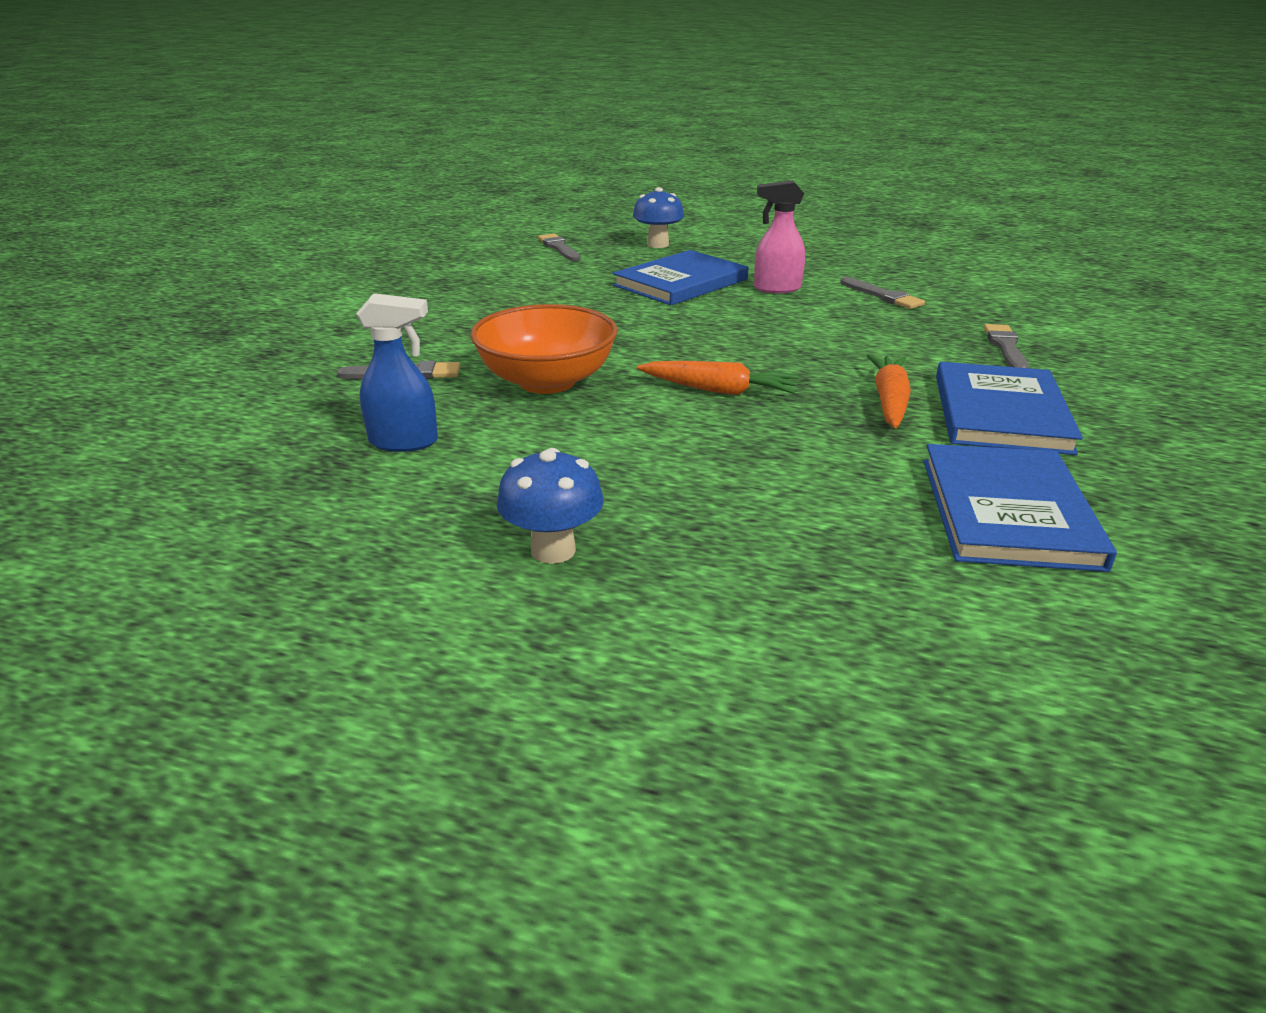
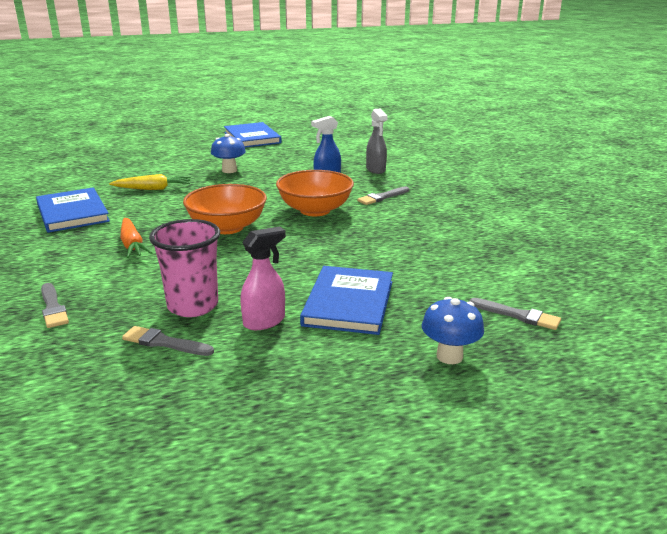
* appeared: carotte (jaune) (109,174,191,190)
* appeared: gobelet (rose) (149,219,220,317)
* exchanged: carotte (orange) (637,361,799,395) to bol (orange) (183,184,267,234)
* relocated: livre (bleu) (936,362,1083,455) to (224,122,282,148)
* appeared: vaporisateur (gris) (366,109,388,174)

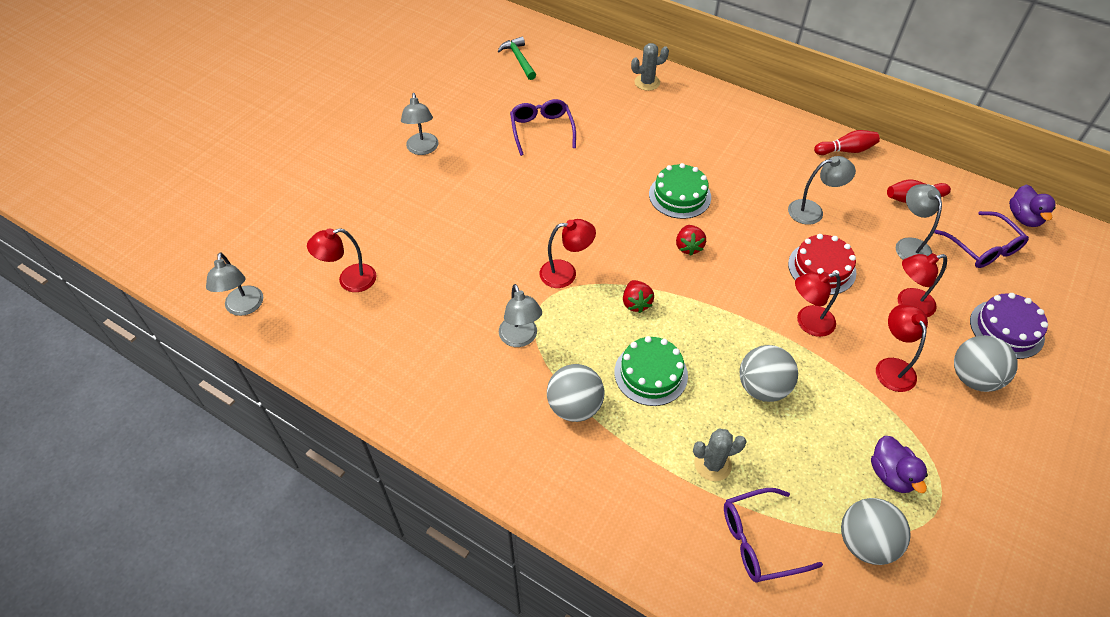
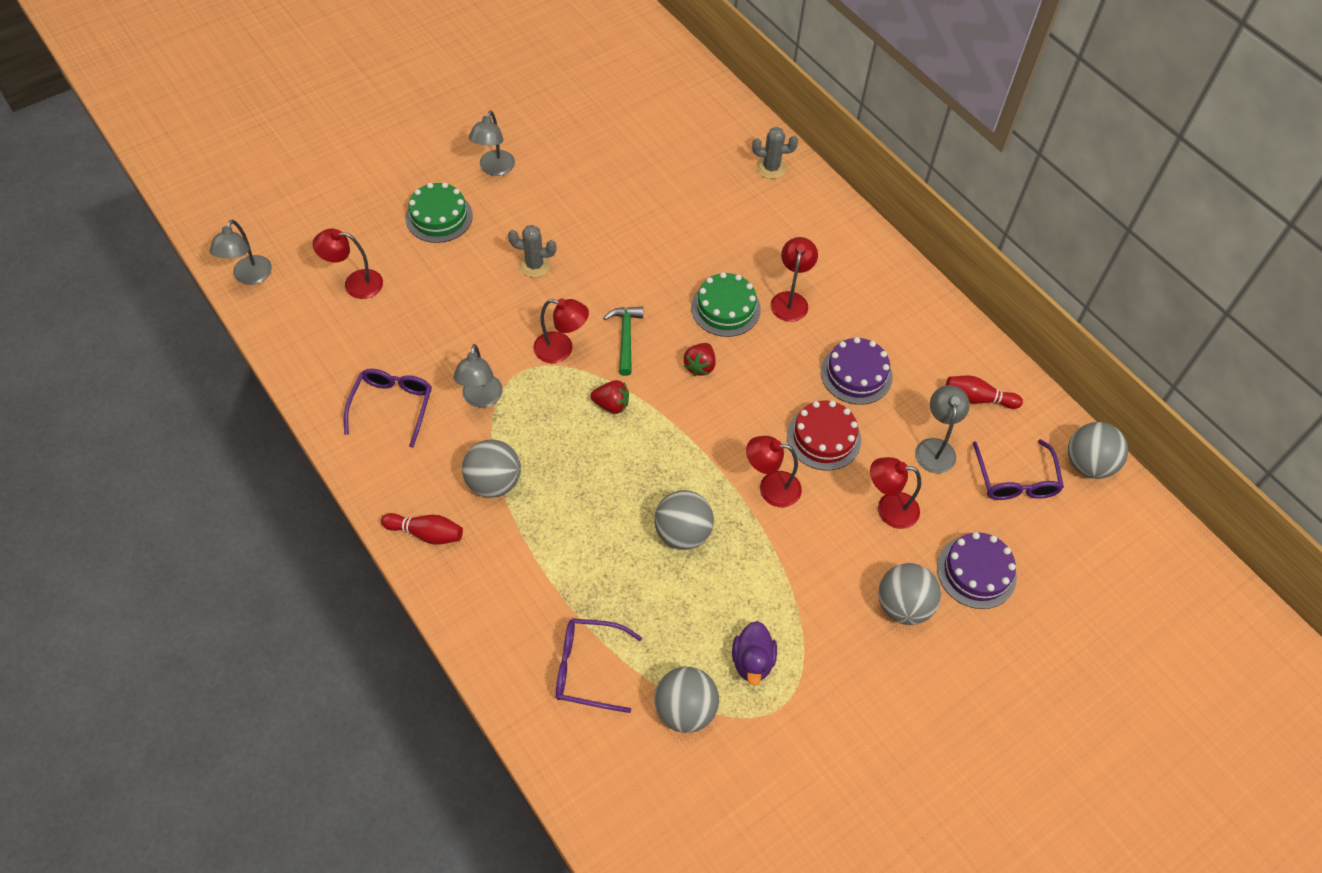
* relocated: lunettes (violet) (510,99,576,156) to (344,369,432,448)
* relocated: quille (rouge) (814,130,880,155) to (381,513,463,544)
* relocated: gâteau (vert) (614,336,688,406) to (405,182,473,243)
* relocated: cactus (gris) (693,428,747,481) to (508,225,556,278)
* spun: fraise (rouge) (623,280,654,313) = (590,380,629,414) 90 degrees counterclockwise
* relocated: marteau (vert) (498,37,536,80) to (604,306,643,376)
* relocated: lampe (rouge) (876,304,928,392) to (771,237,818,322)
* exchanged: lampe (gris) (788,156,856,225) to gâteau (violet) (821,337,893,405)
* exchanged: canard (violet) (1009,184,1055,227) to balle (gris) (1068,422,1128,479)

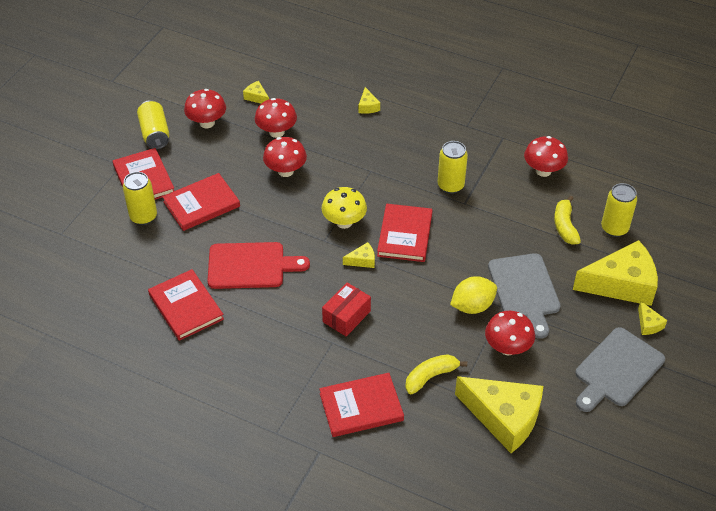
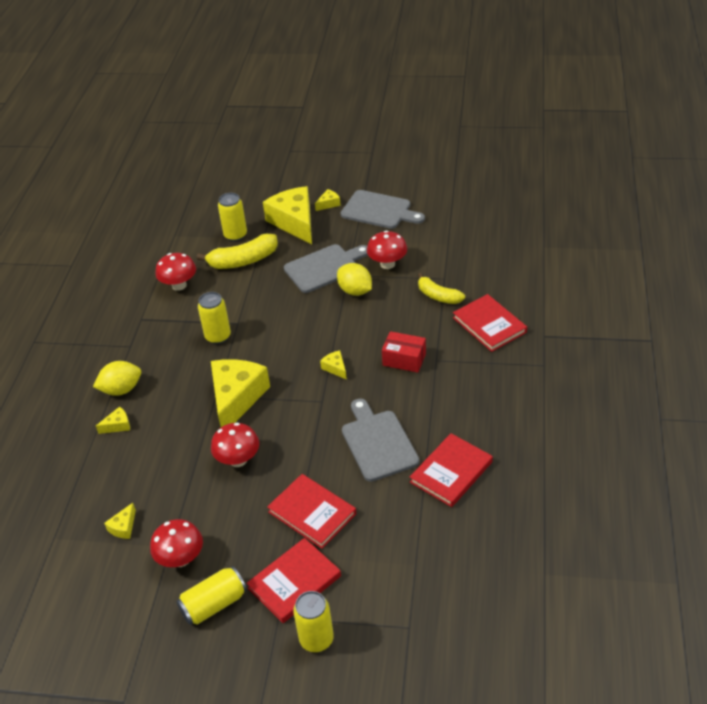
* appeared: citron (jaune) (93,361,141,396)
* size: banane (jaune) (554,195,581,244) = (197,233,278,269) x1.50
* relocated: fromage (jaune) (455,376,543,453) to (211,359,270,427)
* relocated: canette (jaune) (123,172,157,225) to (293,591,334,652)
* colour: planche à découper (rouge) (208,242,310,289) to planche à découper (gris) (342,399,419,482)
* missing: champignon (rouge) (255,98,297,138)
* missing: champignon (jaune) (322,187,367,229)
* missing: livre (rouge) (377,204,433,262)

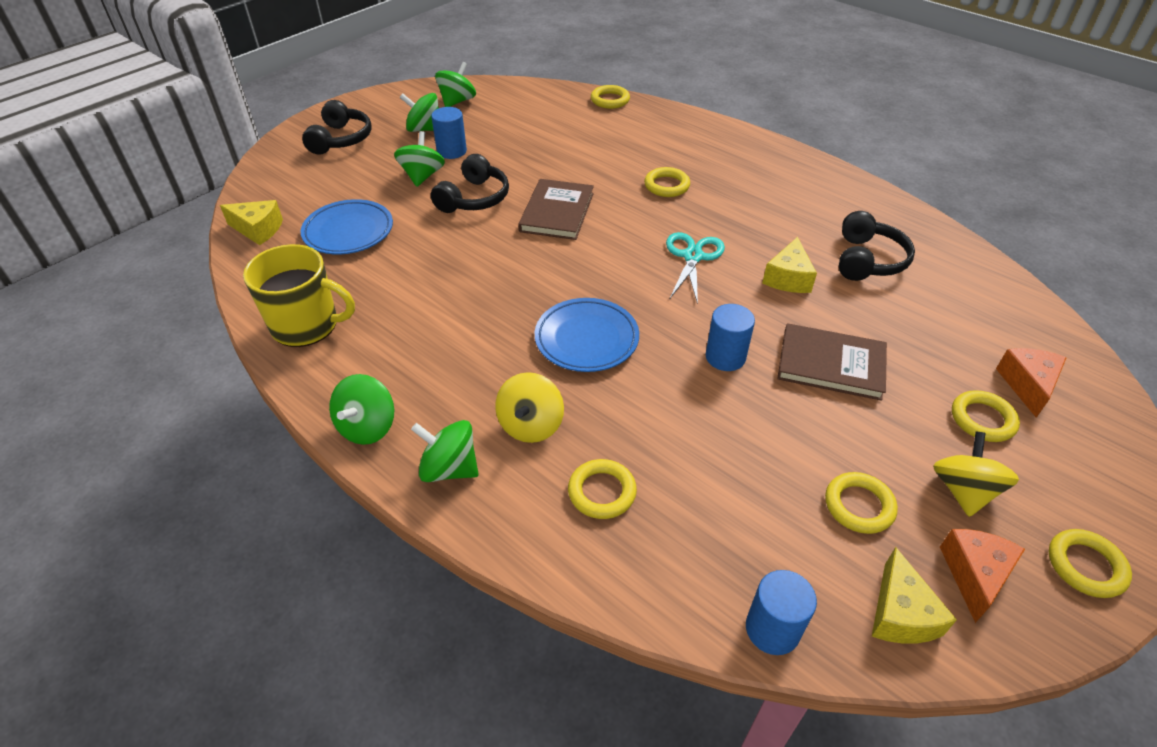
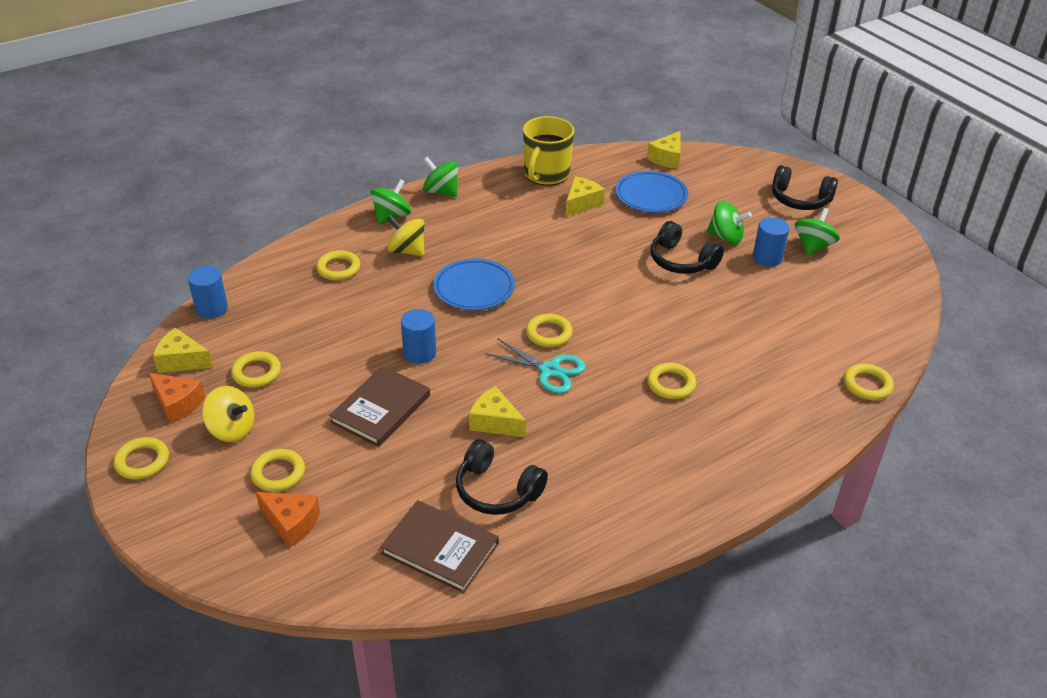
* relocated: livre (marron) (518,179,594,240) to (380,500,499,593)
* appeared: anneau (jaune) (526,314,573,347)
* appeared: fromage (jaune) (566,176,605,217)
* missing: toupie (vert) (435,62,476,107)

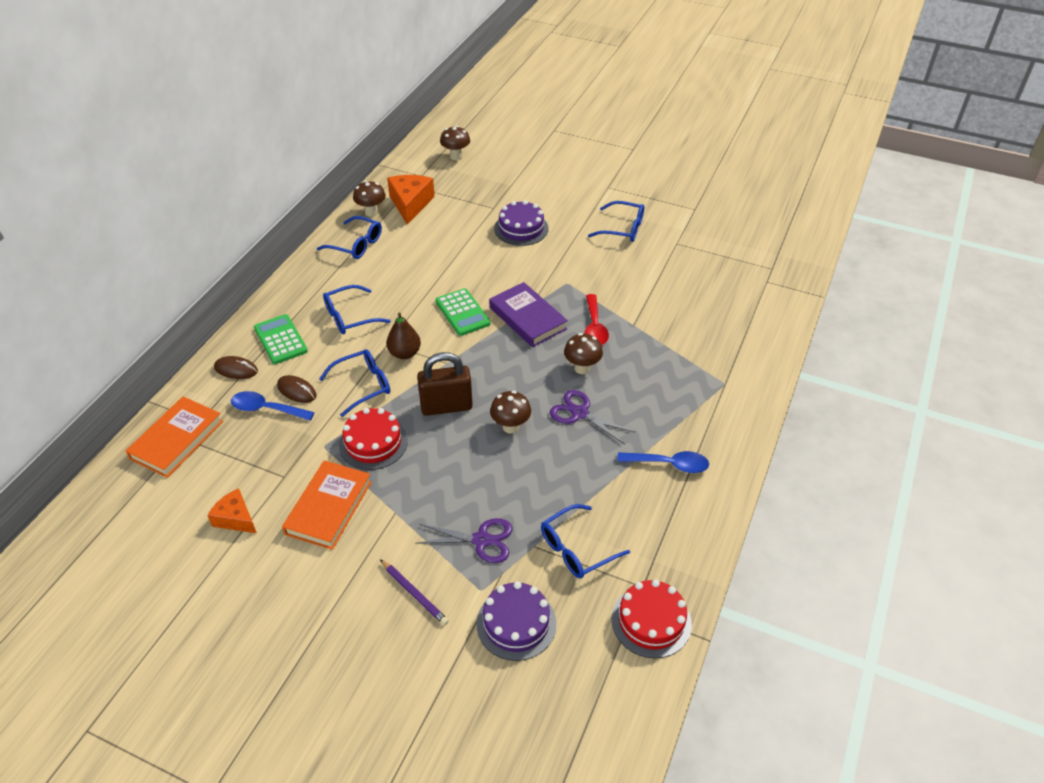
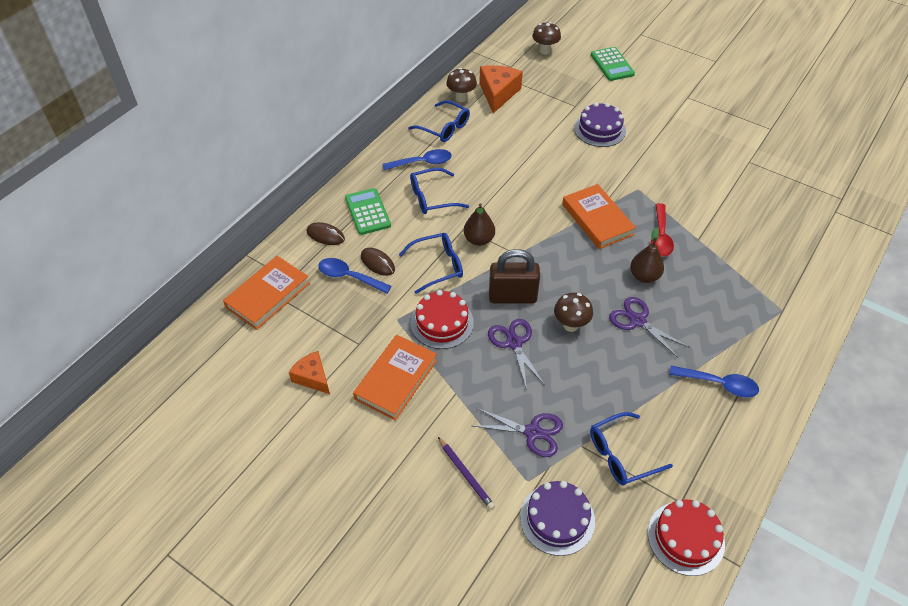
* appeared: cuillère (bleu) (382,149,452,170)
* appeared: ciseaux (violet) (488,319,545,390)
* colour: livre (violet) (489,282,568,347) to livre (orange) (562,184,636,249)
* relocated: calculatrice (vert) (435,288,491,336) to (591,47,635,81)
* exchanged: champignon (marron) (564,333,603,374) to poire (marron) (630,228,664,283)
* missing: lunettes (bleu) (588,201,644,242)

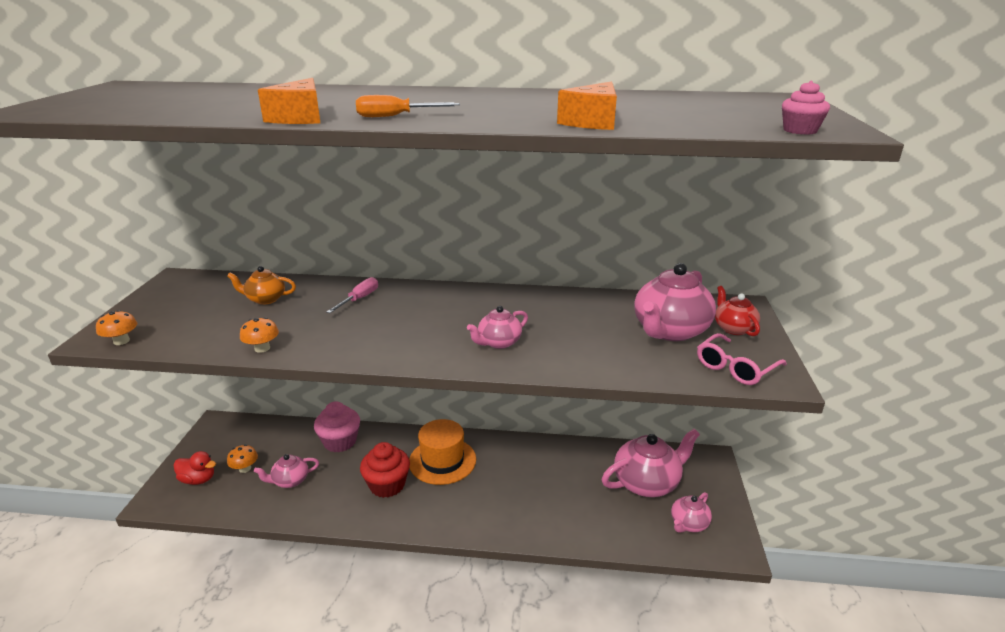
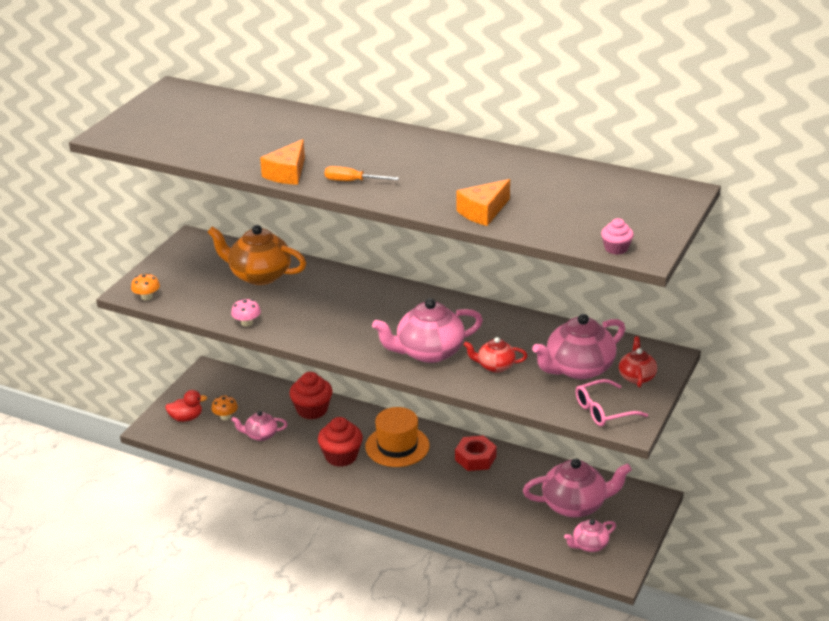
* spun: canard (rouge) (173,451,216,485) = (165,390,207,422) 45 degrees counterclockwise
* size: théière (orange) (227,266,296,305) = (208,225,306,285) x1.83
* colour: champignon (orange) (240,317,279,353) to champignon (rose) (231,299,261,327)
* colour: muffin (rose) (314,401,360,452) to muffin (rouge) (289,372,332,419)
* size: théière (rose) (467,306,528,349) = (372,298,483,363) x1.83
* appeared: écrou (rouge) (455,435,497,471)
* appeared: théière (rouge) (464,337,527,373)
* missing: tournevis (rose) (326,277,378,313)

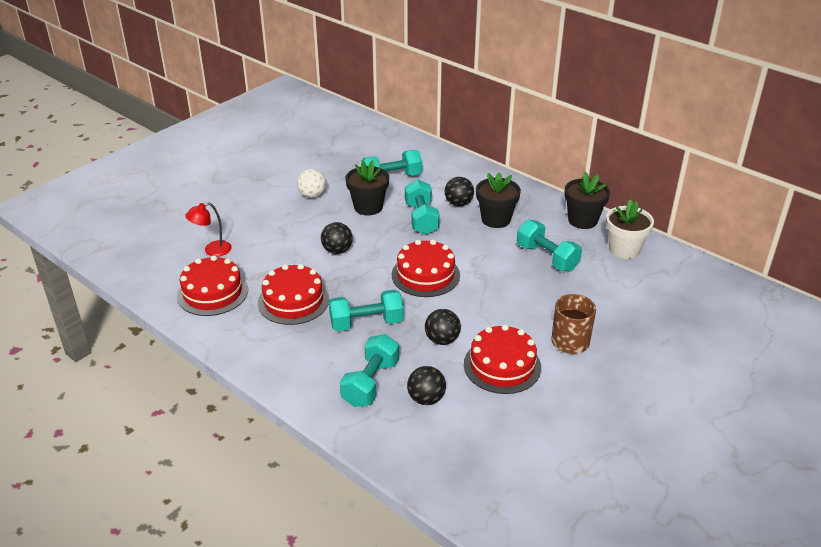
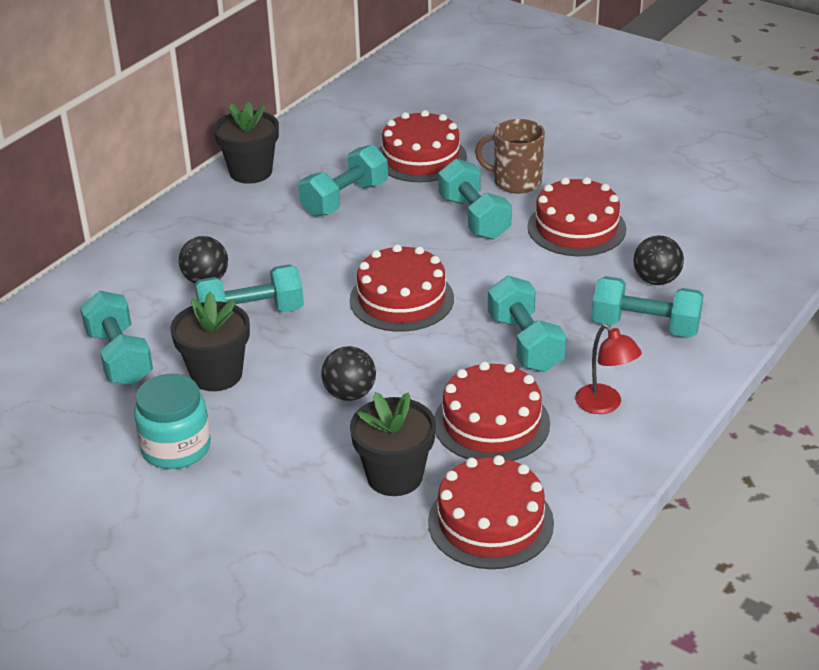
* exchanged: balle (blanc) (297,169,326,198) to bocal (turquoise) (134,374,211,469)
* relocated: pot de fleurs (noir) (476,172,521,228) to (350,392,436,496)
* appeared: gâteau (rouge) (379,110,467,182)
* appeared: haltère (turquoise) (438,159,512,240)
* relocated: lampe (rouge) (185,202,232,257) to (575,324,642,414)
* missing: balle (noir) (425,309,461,345)
* missing: pot de fleurs (blanc) (606,199,654,259)

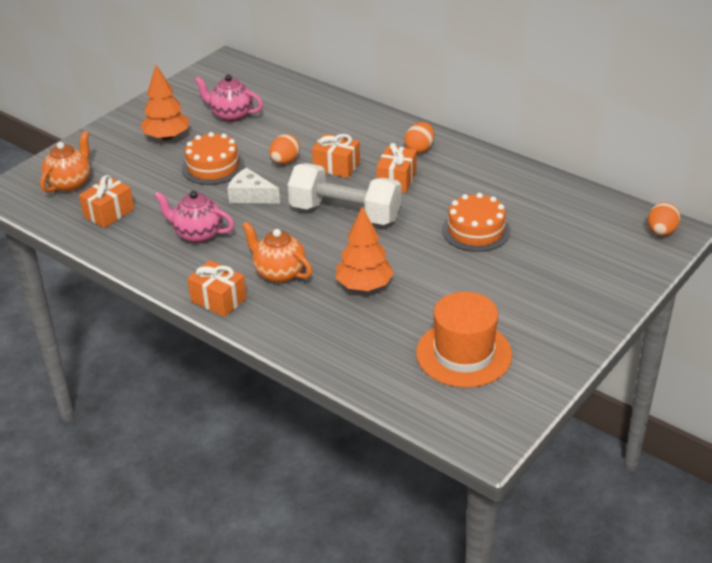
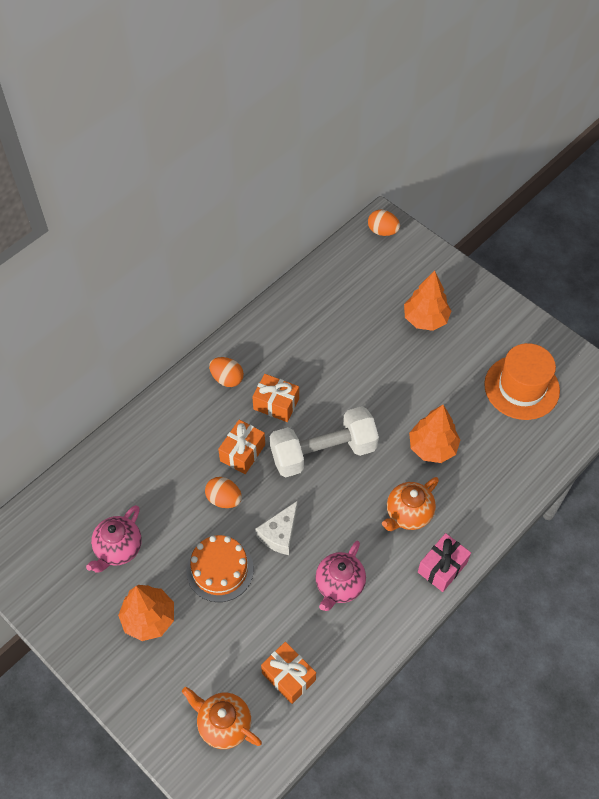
* spun: haltère (blanc) (288,163,402,225) = (270,406,379,477) 45 degrees clockwise
* appeared: arbre (orange) (404,271,451,331)
* colour: cadeau (orange) (187,260,247,317) to cadeau (rose) (418,533,471,592)
* missing: gâteau (orange) (442,193,511,252)

